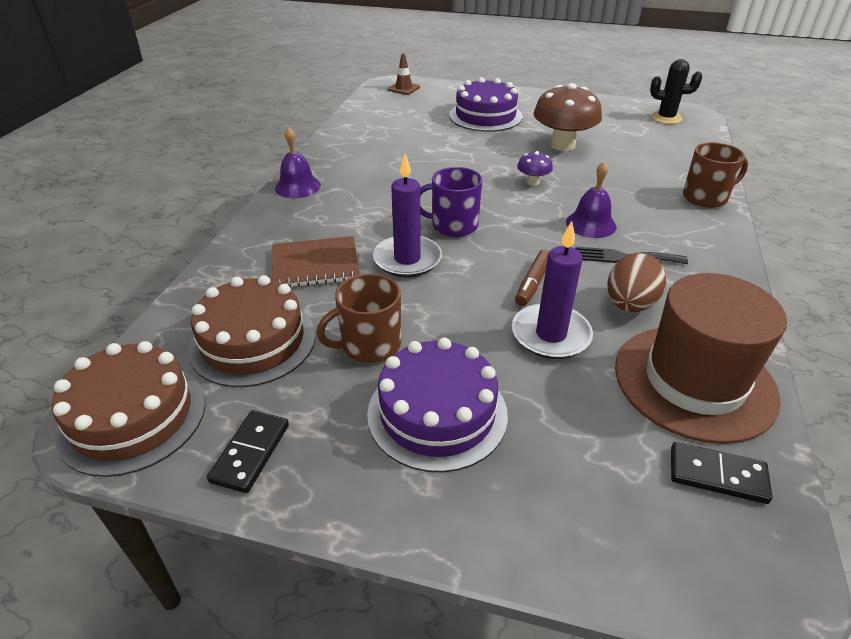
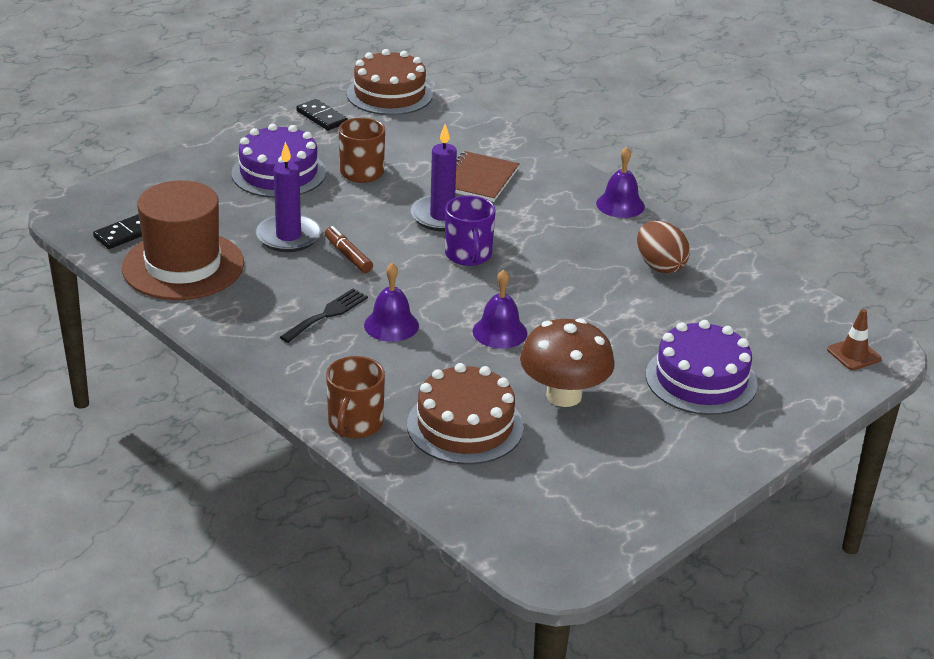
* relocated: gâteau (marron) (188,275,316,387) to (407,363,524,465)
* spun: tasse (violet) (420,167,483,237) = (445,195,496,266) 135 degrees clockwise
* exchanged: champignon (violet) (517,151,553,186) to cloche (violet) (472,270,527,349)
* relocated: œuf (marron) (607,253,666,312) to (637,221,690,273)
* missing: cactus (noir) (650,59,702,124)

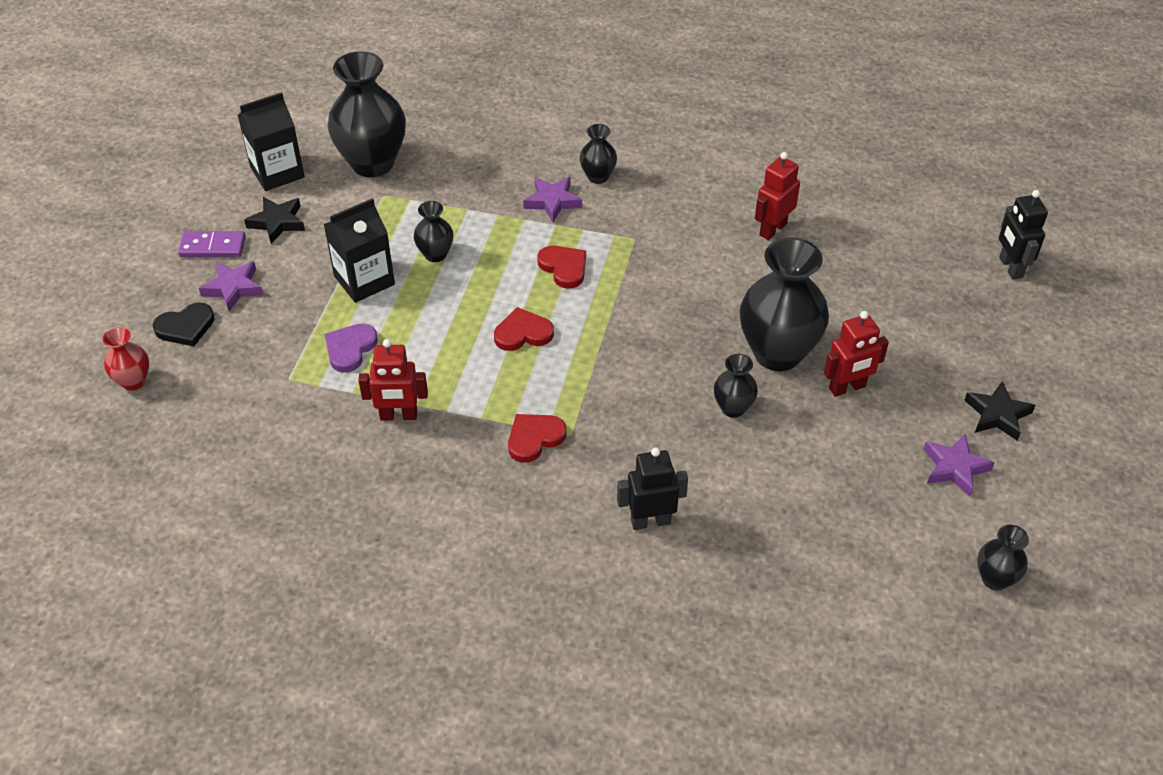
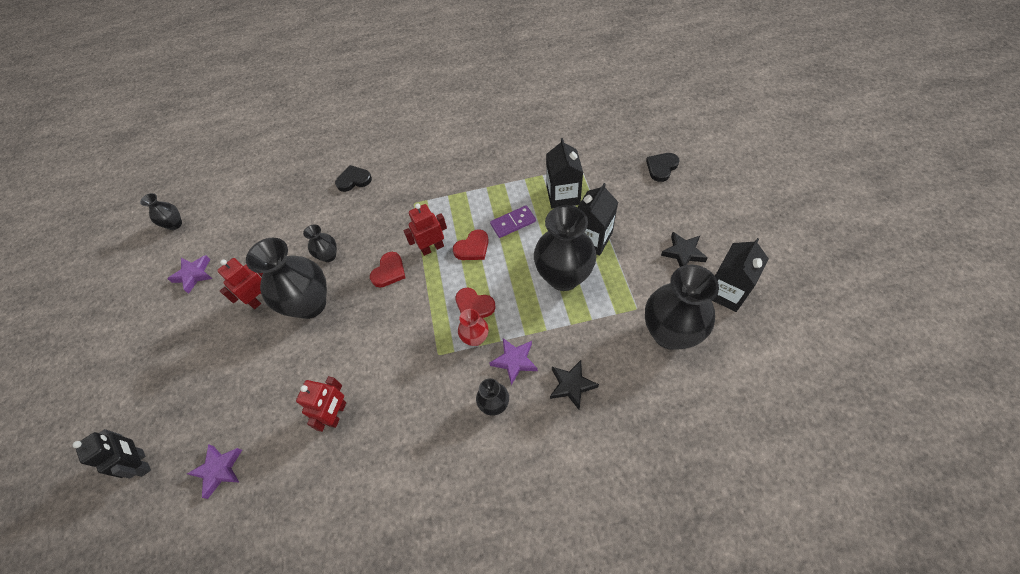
* relocated: étoile (violet) (199,261,263,312) to (187,444,242,499)
* exchanged: robot (noir) (617,447,688,530) to cœur (noir) (335,165,372,192)
* relocated: cœur (rouge) (508,414,567,463) to (370,252,405,287)
* relocated: robot (rouge) (358,339,428,421) to (404,203,447,256)
* relocated: vase (rouge) (103,327,149,391) to (458,309,489,346)
* relocated: domino (violet) (178,231,246,257) to (490,205,536,238)
* size: vase (noir) (414,201,453,262) = (534,205,596,291) x2.06
* exchanged: cœur (violet) (325,323,378,373) to brique de lait (noir) (546,138,583,209)
* relocated: étoile (noir) (964,381,1035,441) to (550,360,599,410)

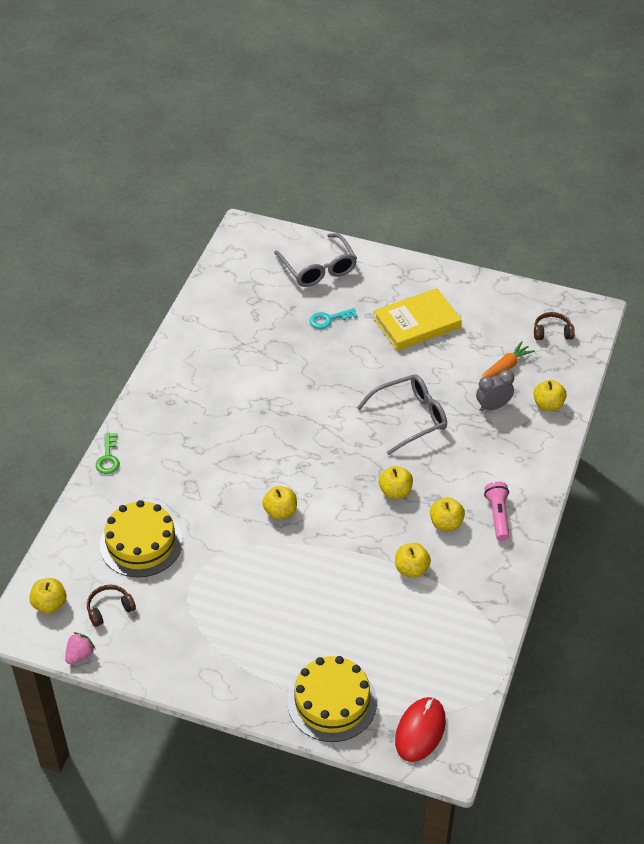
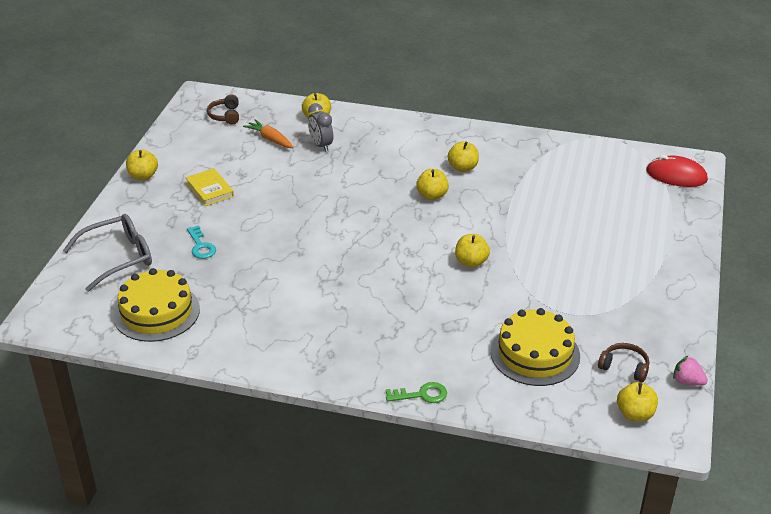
* relocated: gâteau (jaune) (287,656,377,742) to (113,268,200,342)
* relocated: pomme (jaune) (395,543,431,578) to (126,149,158,180)
* size: livre (jaune) (373,288,462,351) = (185,168,234,206) x0.61
* spun: casque audio (marron) (87,585,136,627) = (598,343,649,382) 150 degrees clockwise
* missing: lunettes (gris) (357,374,447,455)
* missing: lampe de poche (rose) (484,481,509,541)

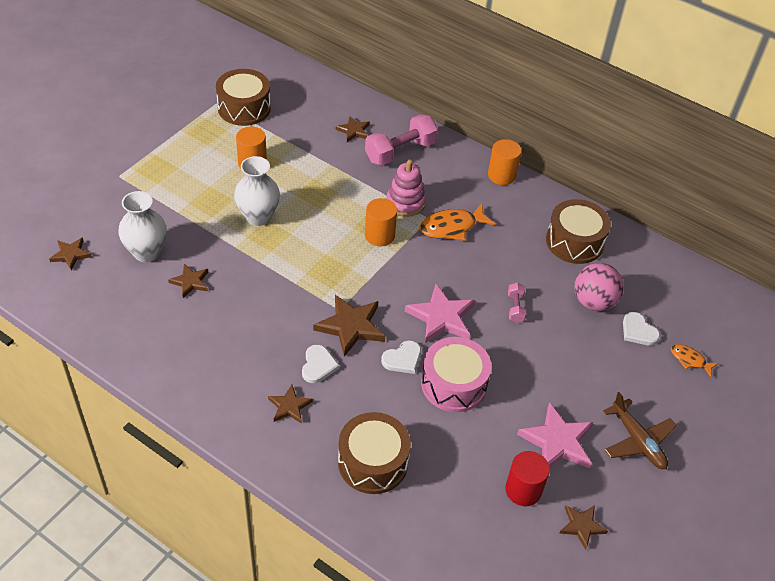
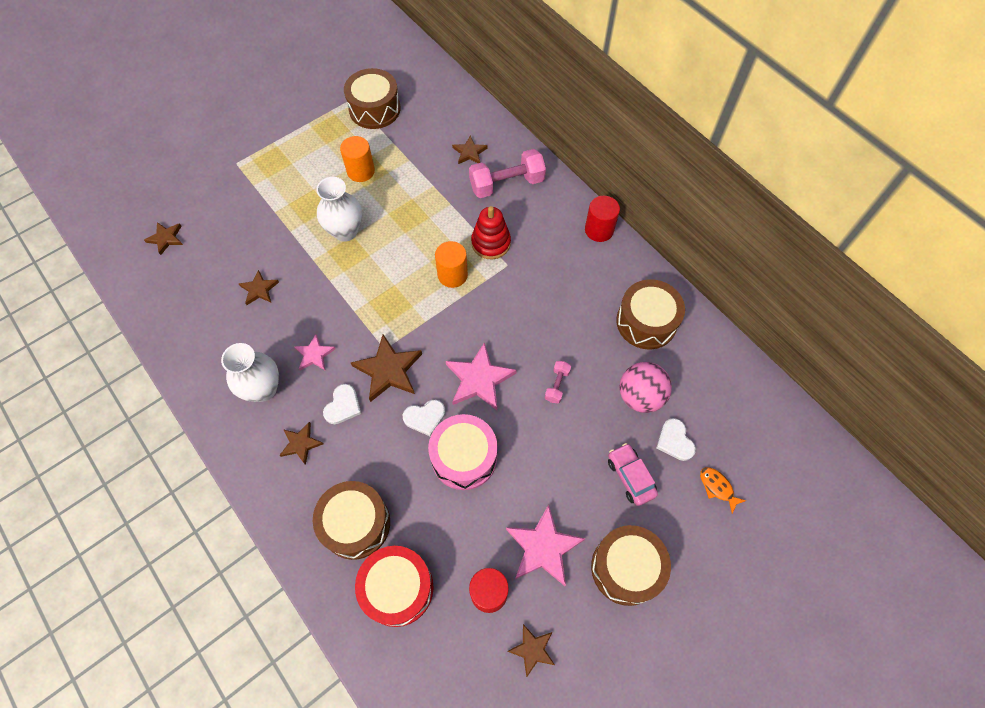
* relocated: vase (blanc) (118,191,167,262) to (221,343,279,402)
* appeared: étoile (rose) (294,334,336,370)
* appeared: tambour (rouge) (355,546,434,627)
* colour: jouet à empiler (rose) (386,160,426,217) to jouet à empiler (rouge) (471,206,511,259)
* colour: cylindre (orange) (488,139,522,185) to cylindre (rouge) (585,196,620,242)
* exchanged: avion (marron) (603,392,677,469) to tambour (marron) (591,525,671,606)
* appeared: voiture (rose) (608,443,658,506)
* missing: poisson (orange) (420,203,495,241)

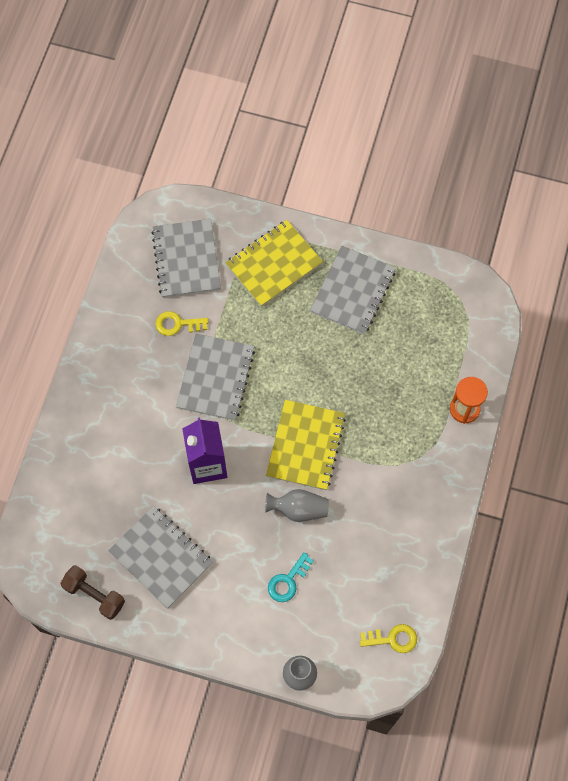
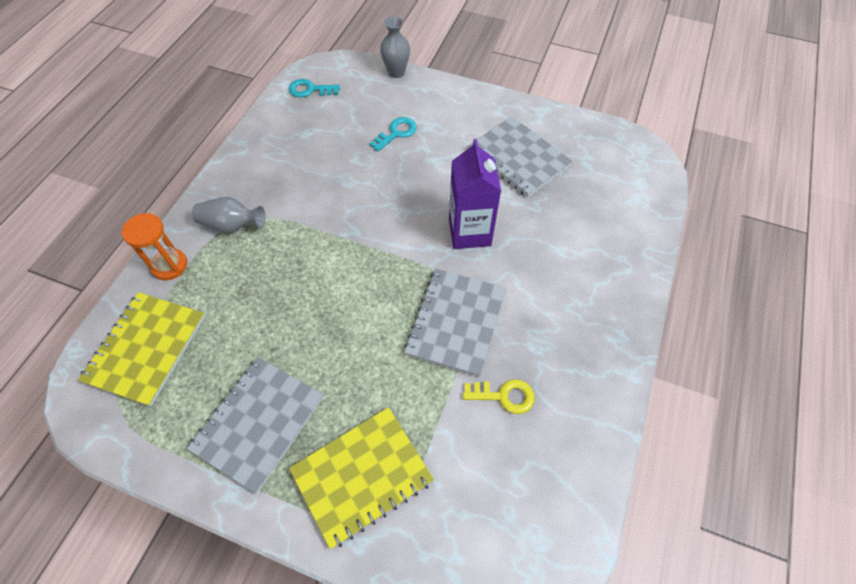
* relocated: carnet (jaune) (266,400,346,490) to (78,292,205,406)
* relocated: vase (gris) (265,489,329,522) to (192,197,266,233)
* colour: clé (jaune) (360,624,417,653) to clé (turquoise) (289,79,340,97)
* missing: haltère (marron) (60,565,125,620)
* missing: carnet (gris) (151,219,221,298)

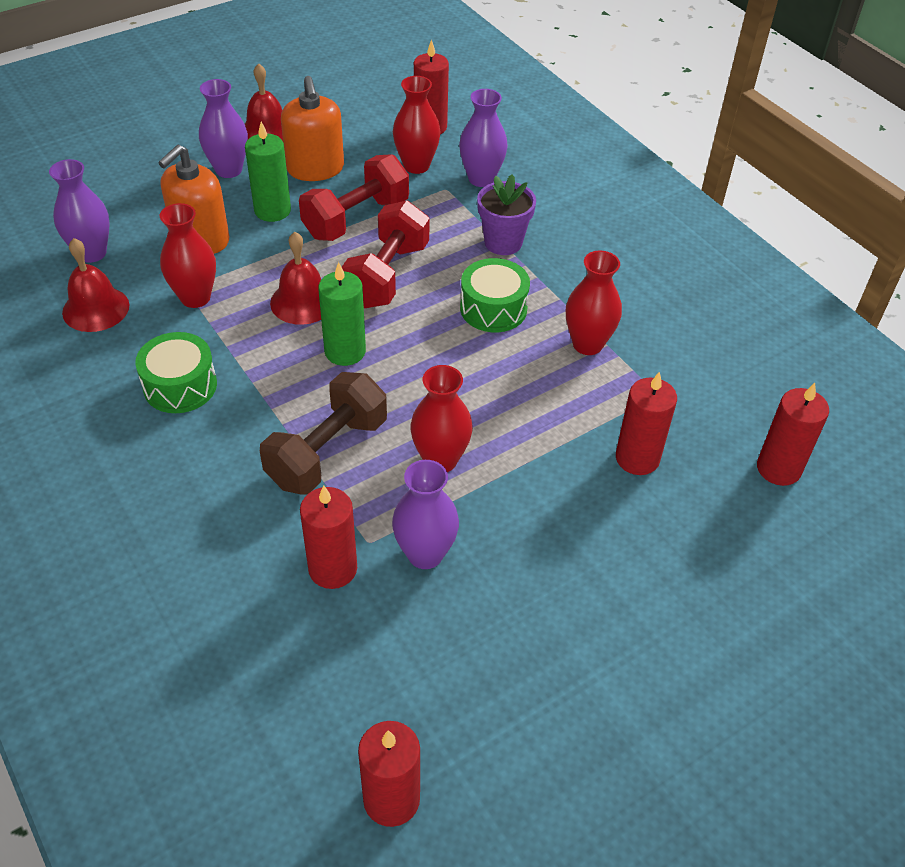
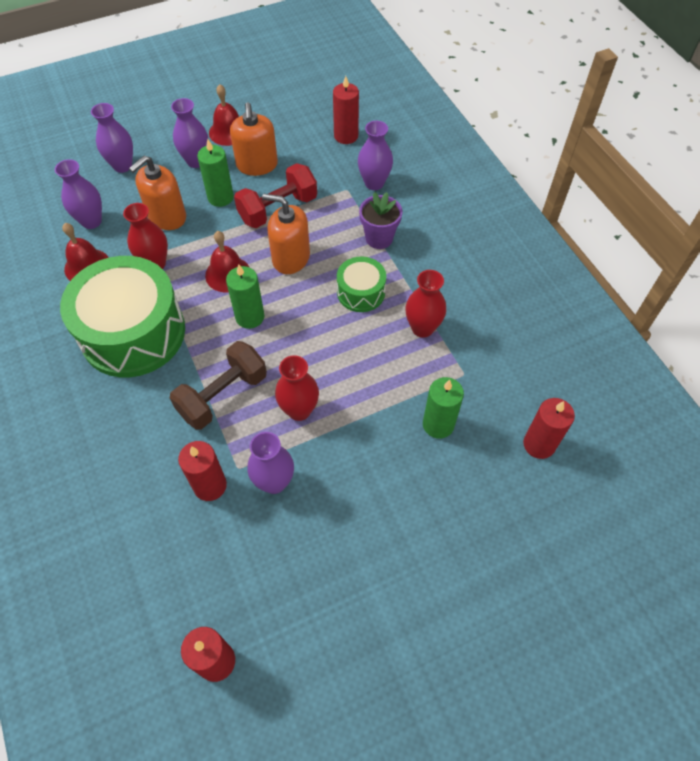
* size: tambour (vert) (135,332,217,413) = (60,256,185,377) x2.07
* appeared: vase (violet) (91,103,133,173)
* exchanged: haltère (rouge) (342,200,430,308) to distributeur de savon (orange) (262,194,310,274)
* colour: bougie (rouge) (616,372,677,475) to bougie (vert) (423,377,464,439)
* missing: vase (rouge) (393,76,440,174)

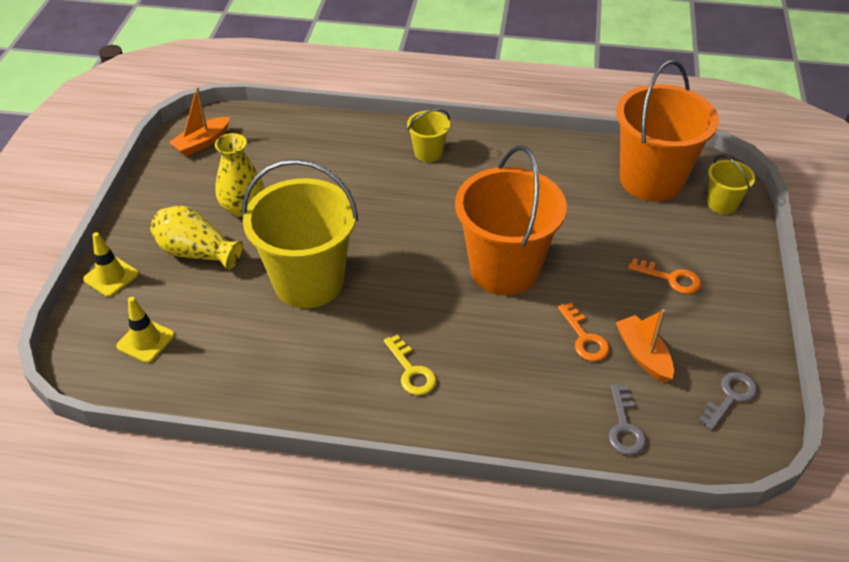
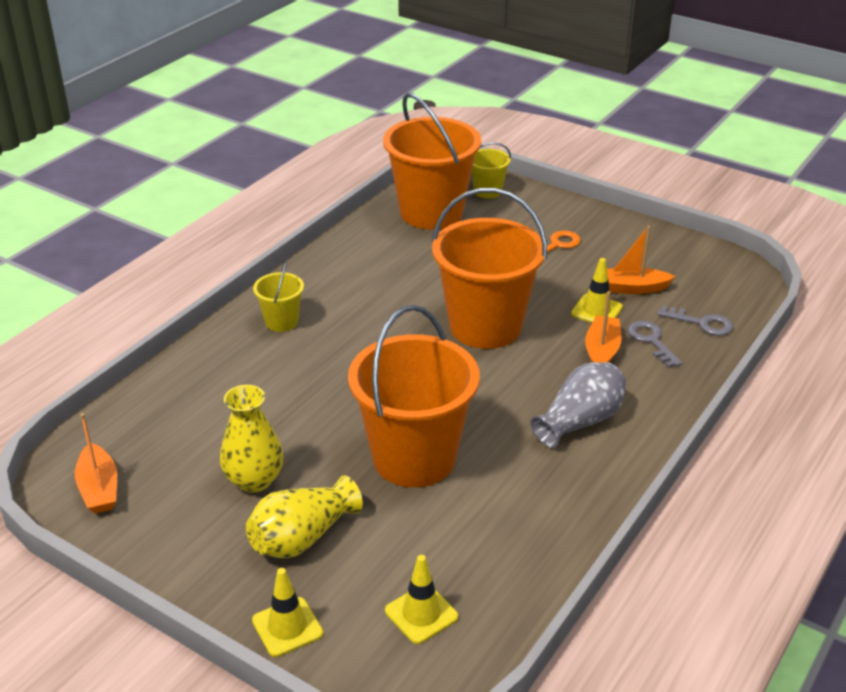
* colour: seau (jaune) (242,159,358,308) to seau (orange) (348,305,480,487)
* exchanged: clé (jaune) (384,335,437,395) to vase (gris) (530,362,626,448)
* exchanged: clé (orange) (558,302,610,361) to cône de chantier (jaune) (571,258,623,323)
* appeared: bateau (orange) (585,292,622,363)
* relocated: clé (gris) (699,372,758,430) to (628,321,682,368)

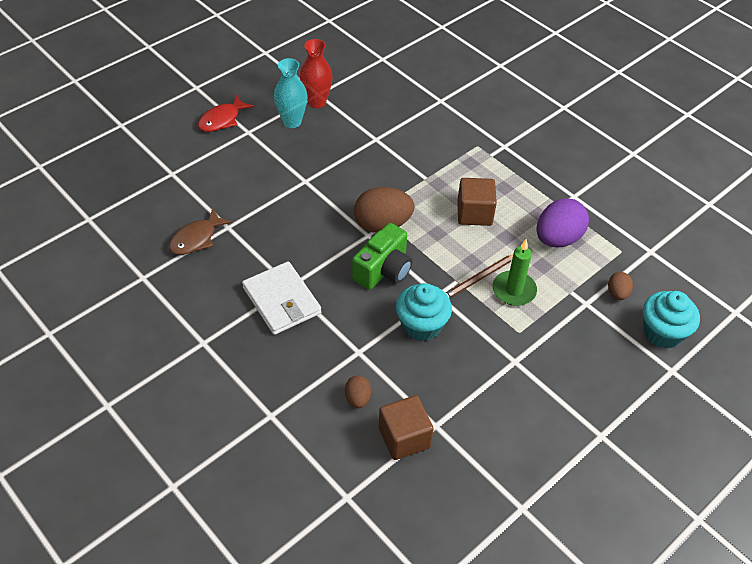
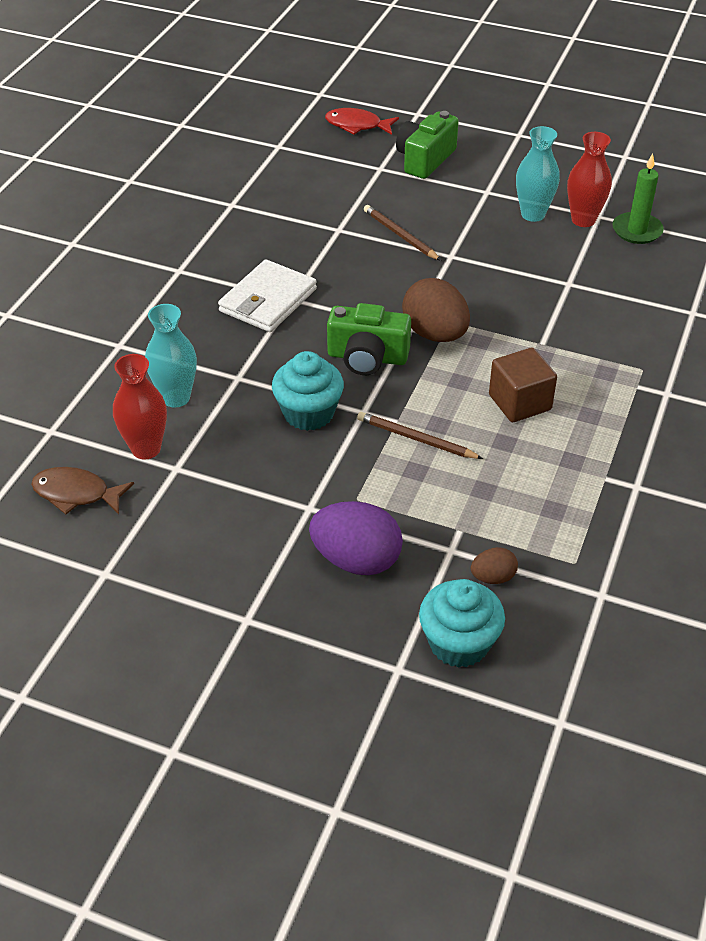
* relocated: poisson (marron) (169,208,232,255) to (31,467,134,514)
* exchanged: cube (marron) (379,395,434,460) to vase (rouge) (113,354,167,459)
* exchanged: œuf (marron) (345,375,371,408) to vase (turquoise) (145,304,197,407)
* relocated: œuf (violet) (537,198,589,248) to (309,501,403,575)
* relocated: poisson (rouge) (198,95,254,132) to (325,108,399,135)
* appeared: crayon (marron) (364,205,441,261)
* appeared: appareil photo (vert) (396,111,458,179)
* relocated: bougie (vert) (493,239,537,306) to (612,153,664,244)

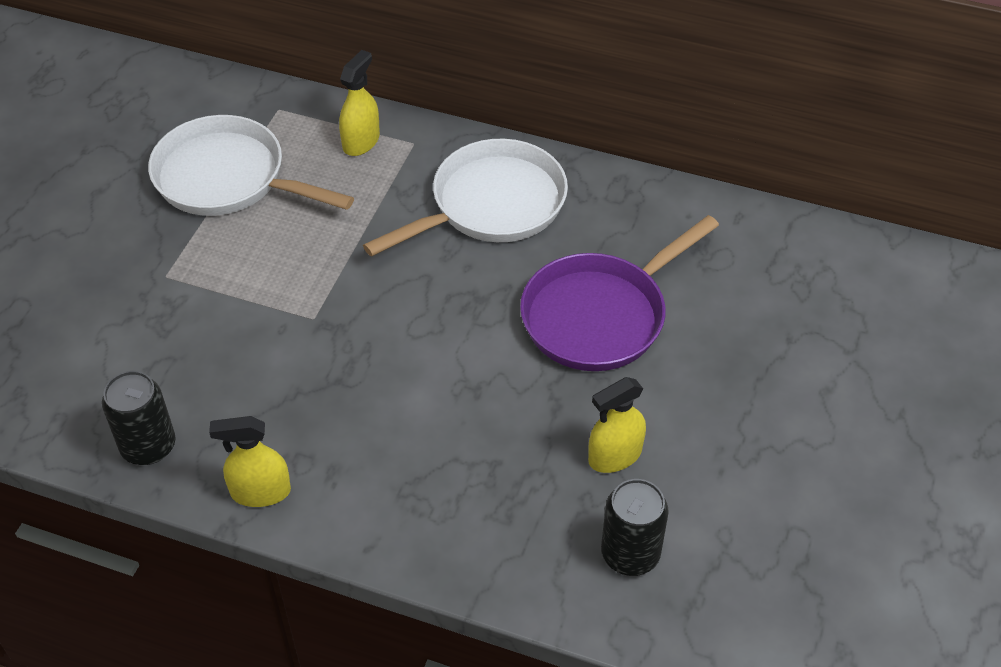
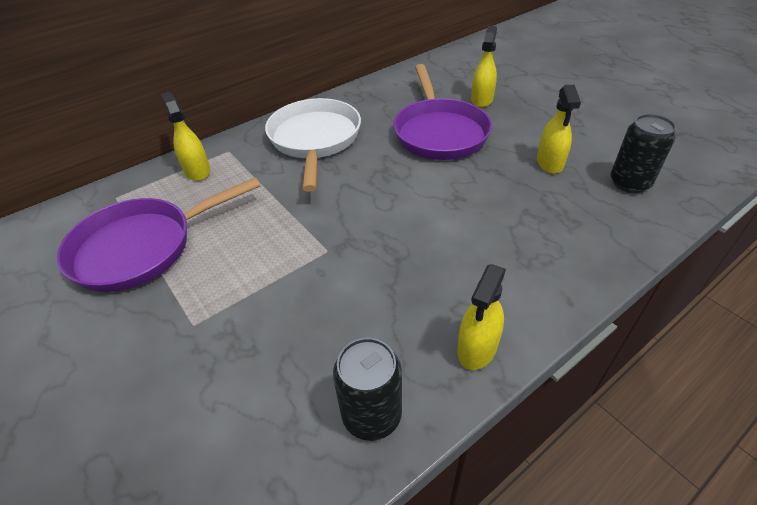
* colour: poêle (blanc) (148,115,354,216) to poêle (violet) (57,177,260,292)
* appeared: vaporisateur (jaune) (471,26,497,108)

